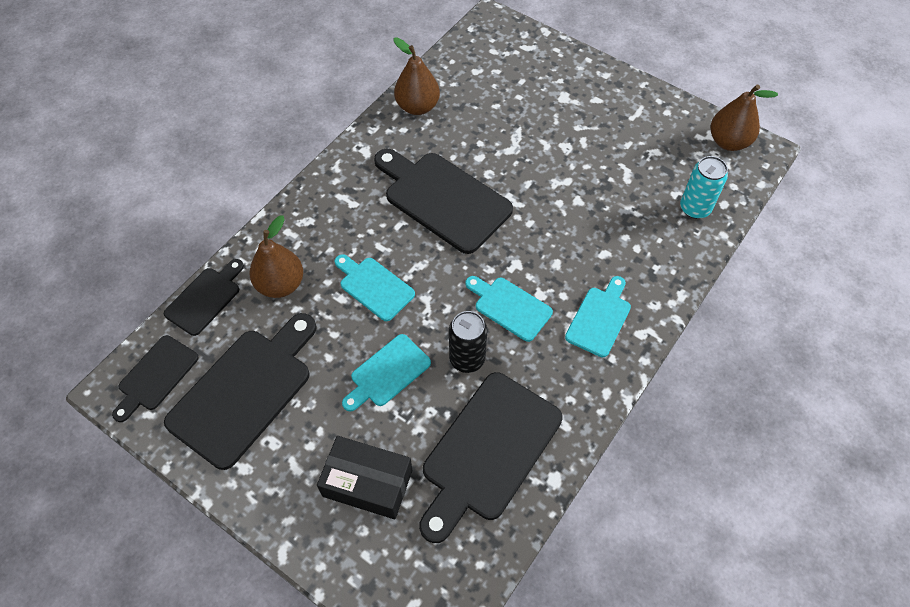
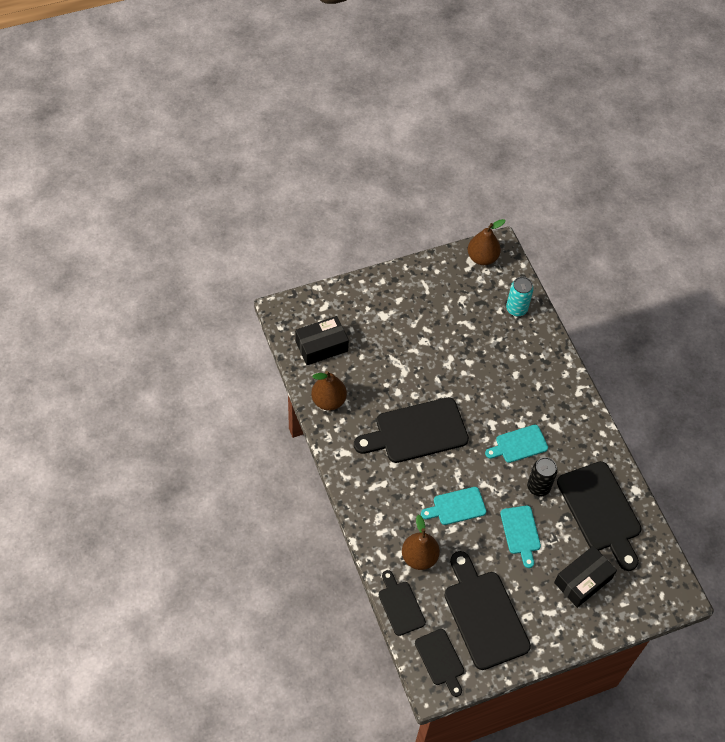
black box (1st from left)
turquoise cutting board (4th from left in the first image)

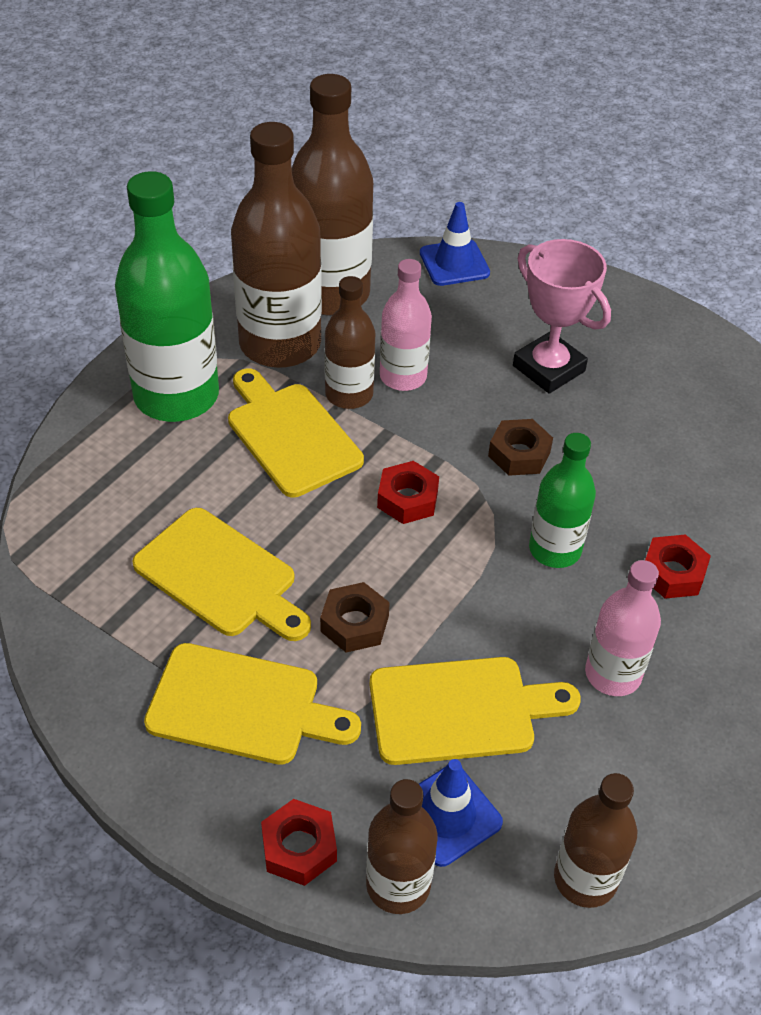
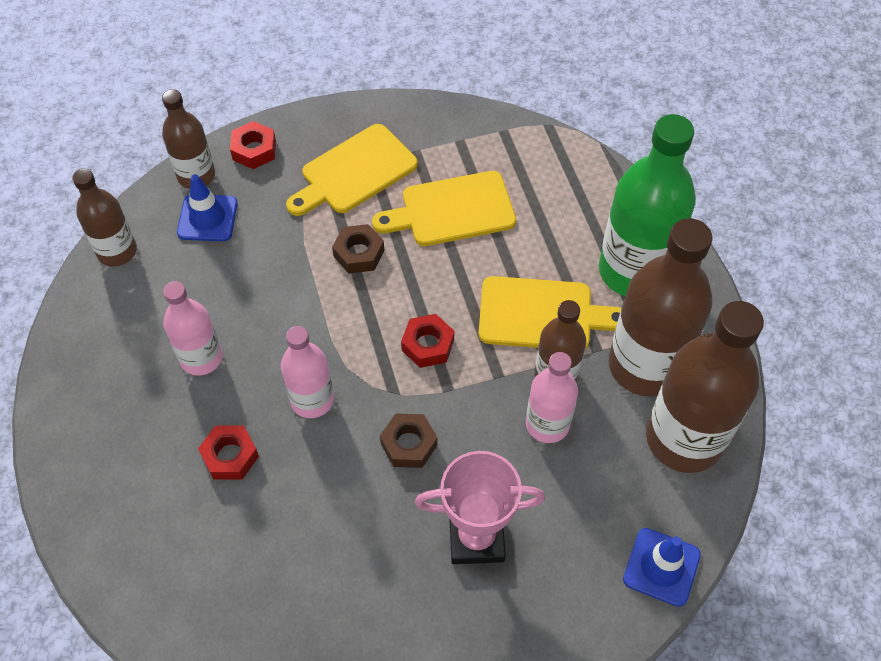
pink bottle (2nd from left)
yellow cutting board (4th from left in the first image)

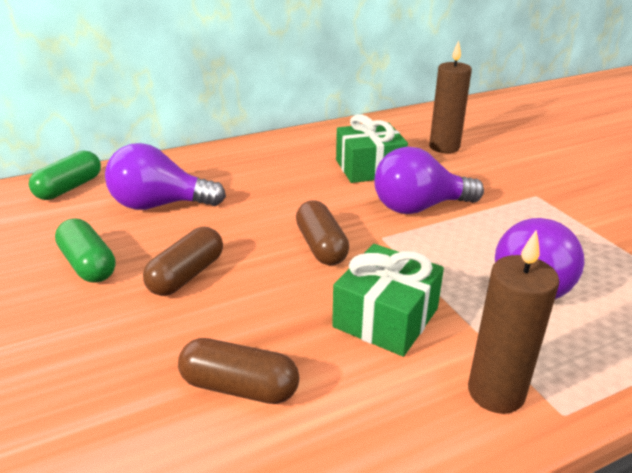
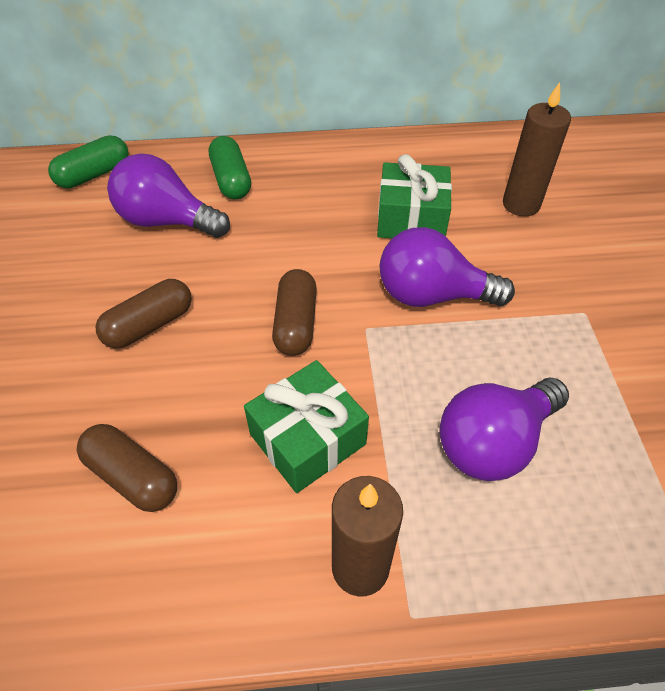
green capsule (2nd from left)

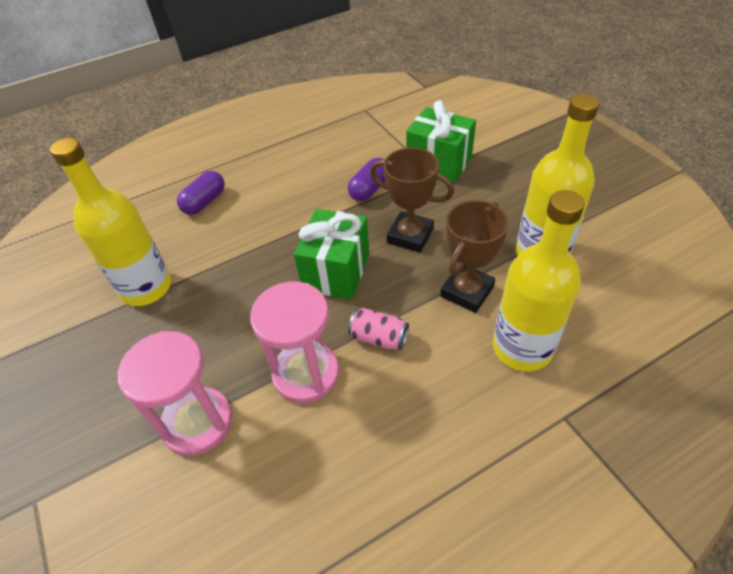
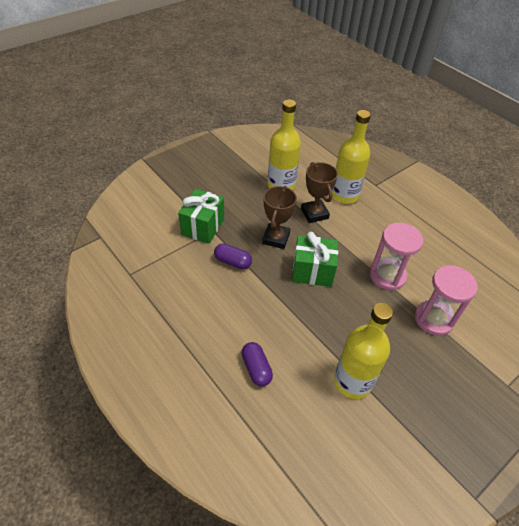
purple capsule (2nd from left)
brown trophy (2nd from left)
pink can

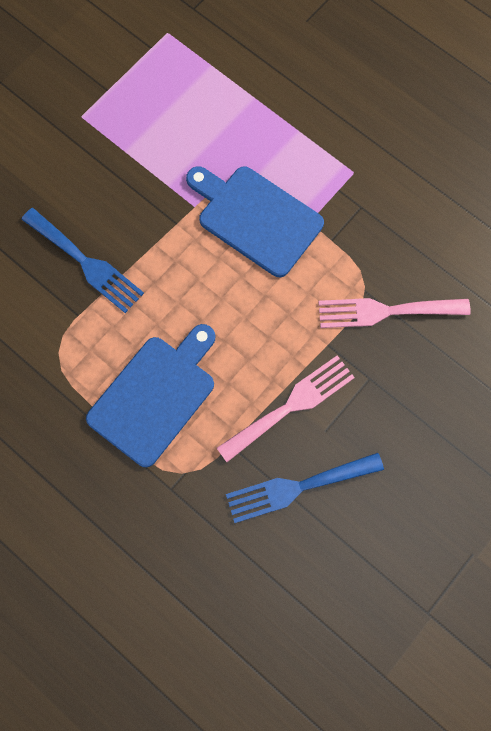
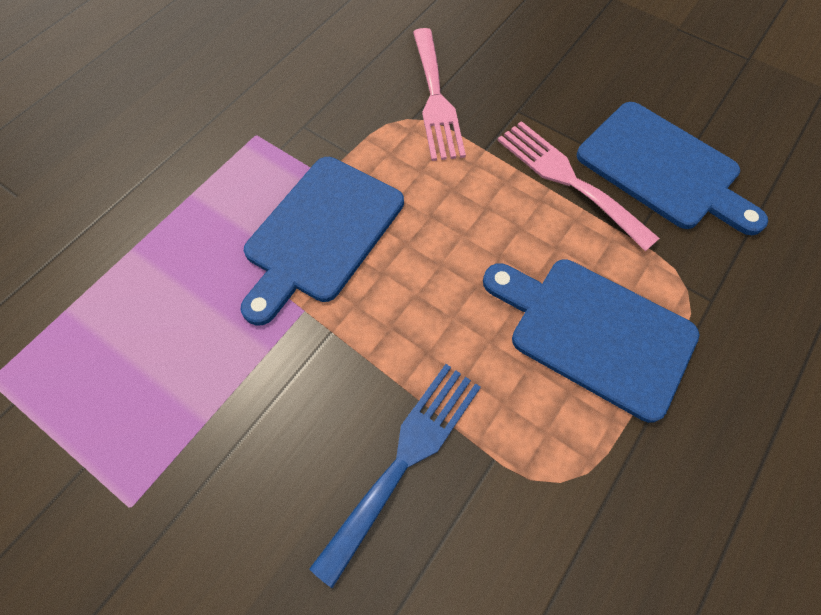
blue cutting board (3rd from left)

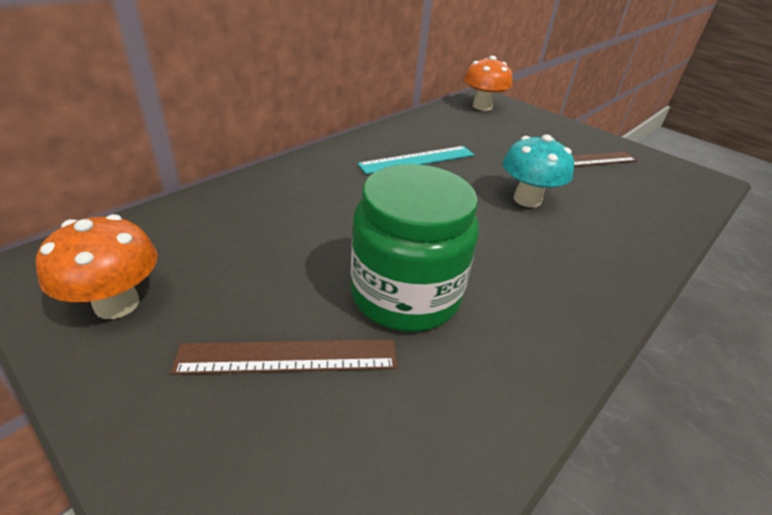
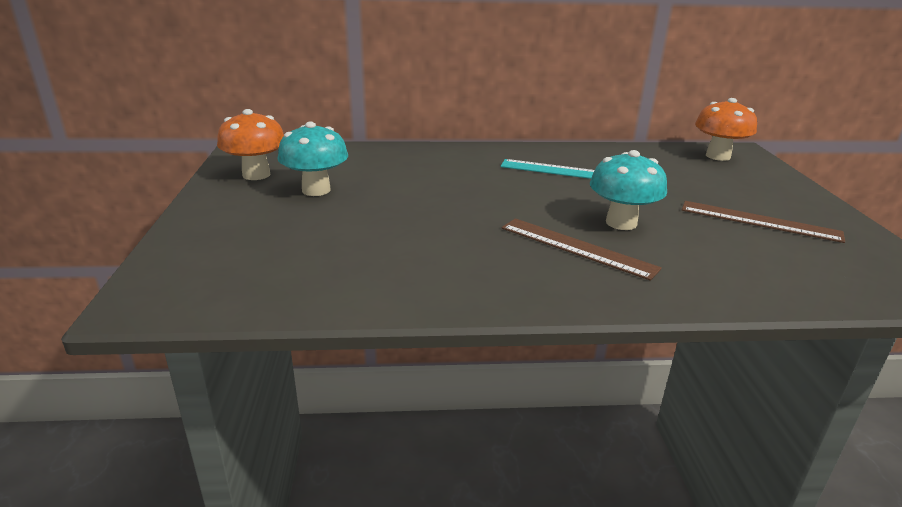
turquoise mushroom (1st from left)
brown ruler (1st from left)
green jar

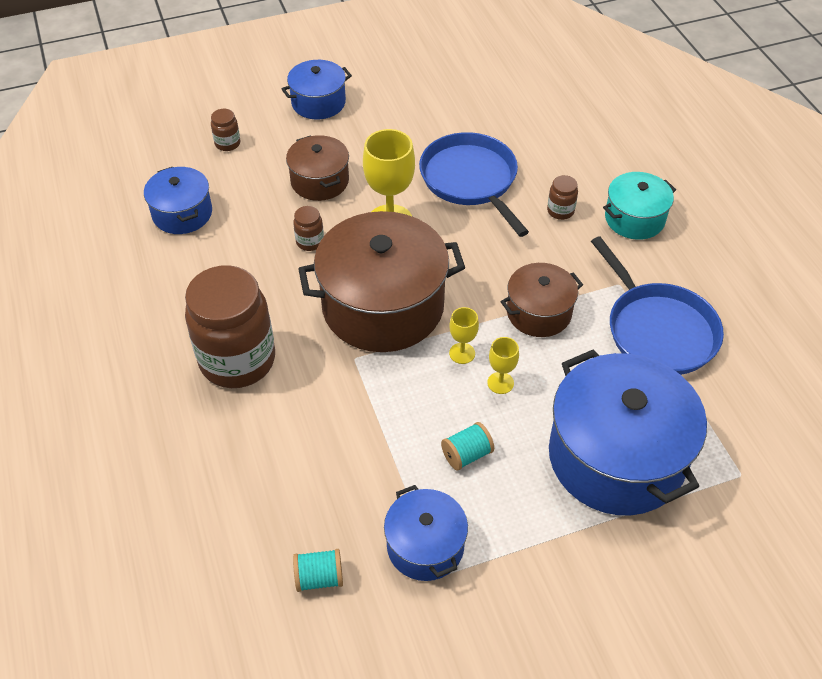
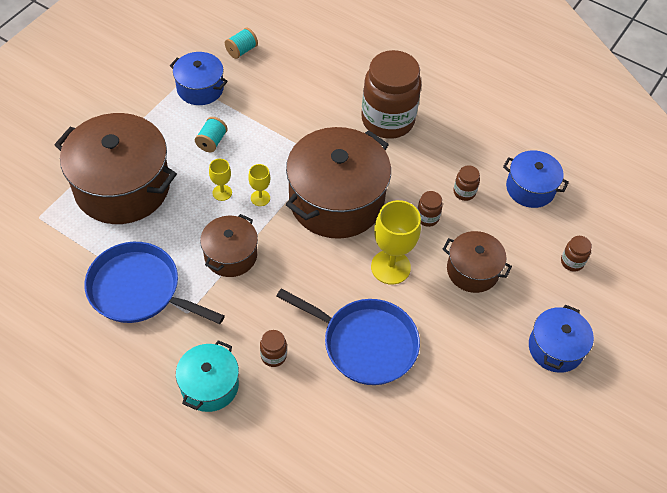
brown pot (1st from left)
brown jar (4th from left)

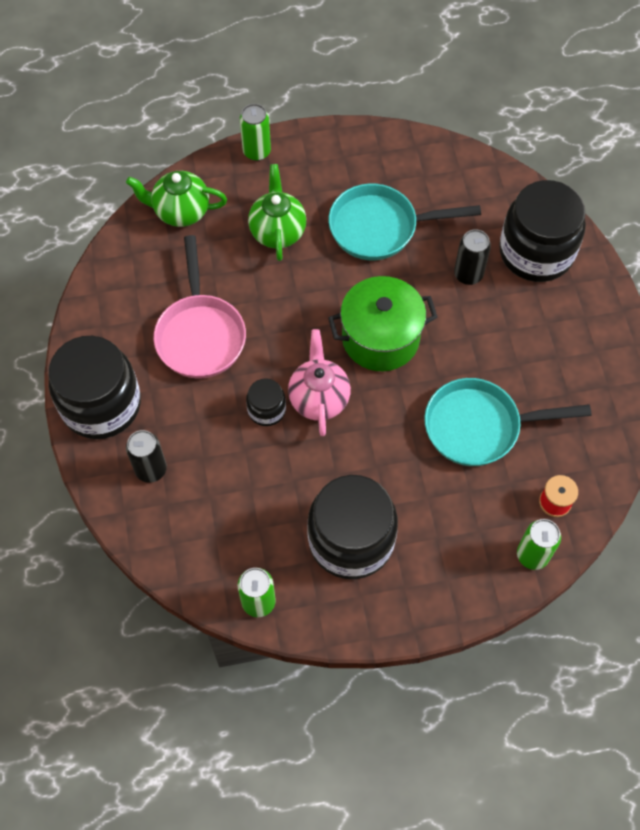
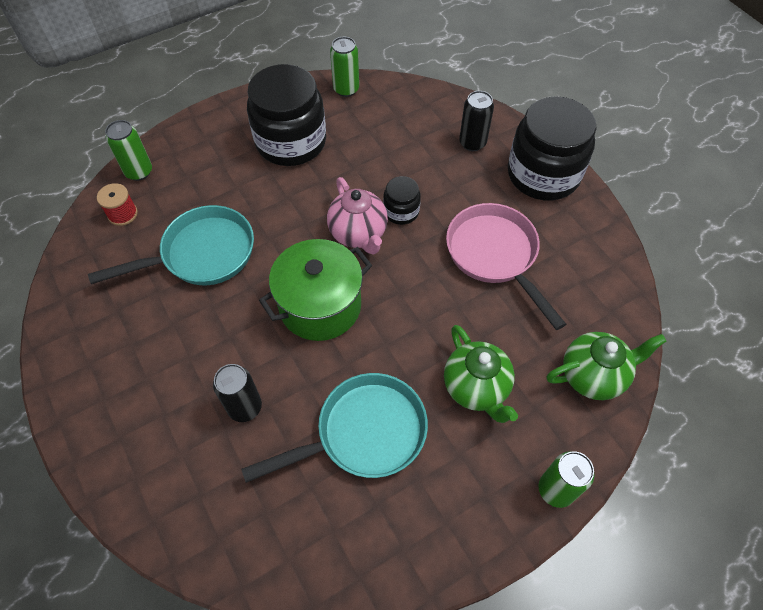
black jar (4th from left in the first image)

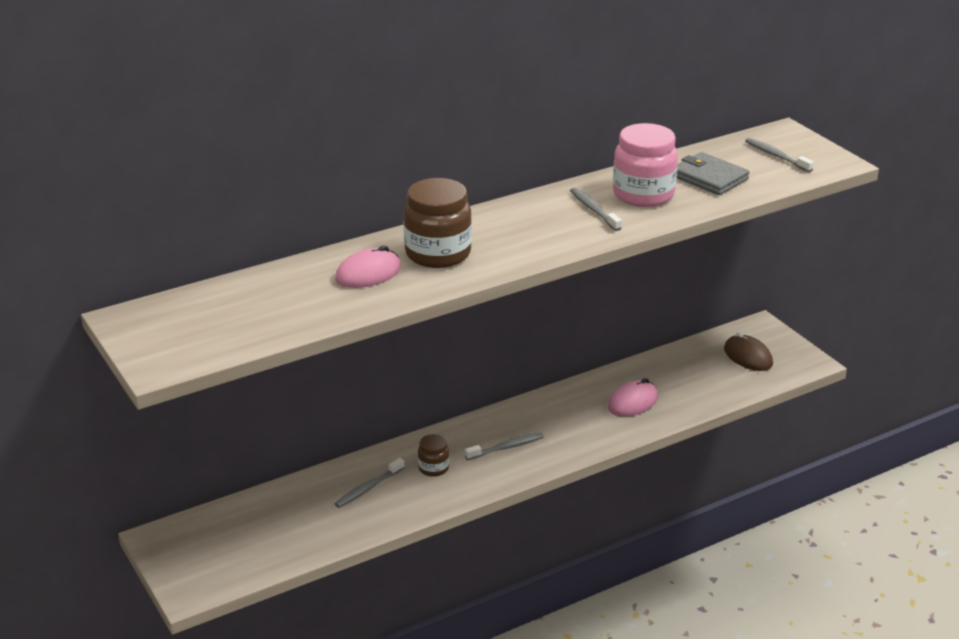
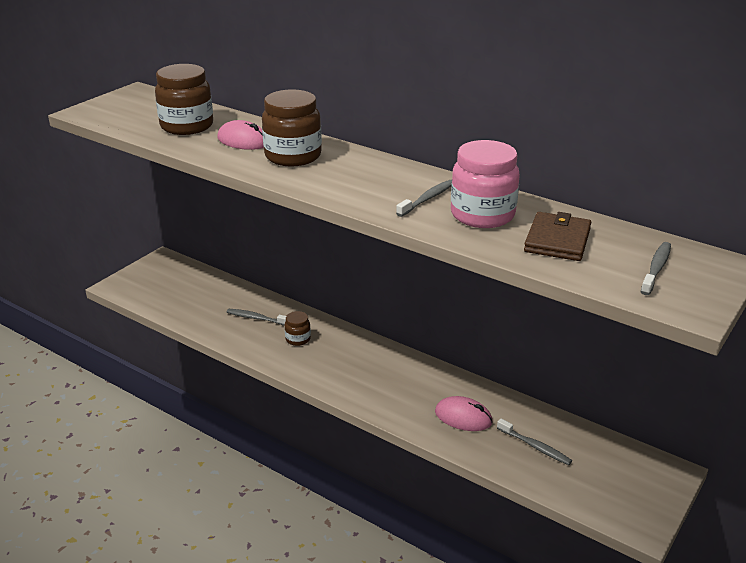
brown jar (1st from left)
grey toothbrush (3rd from left)
brown wallet
brown mouse

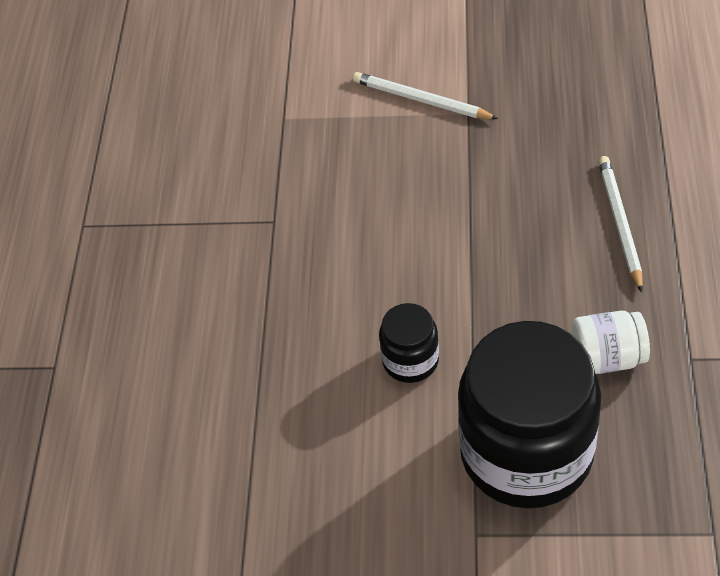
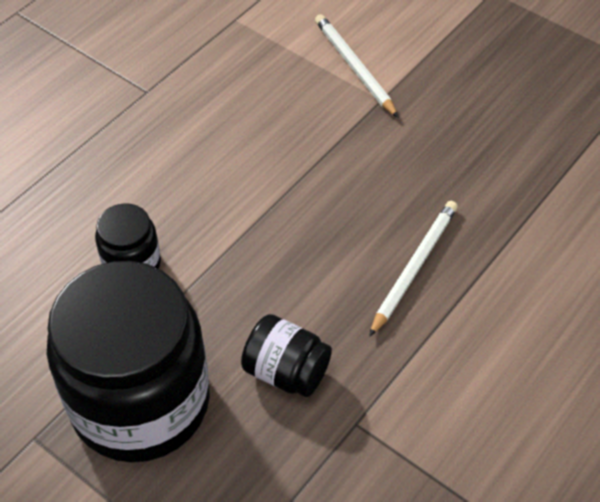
black jar (3rd from left)

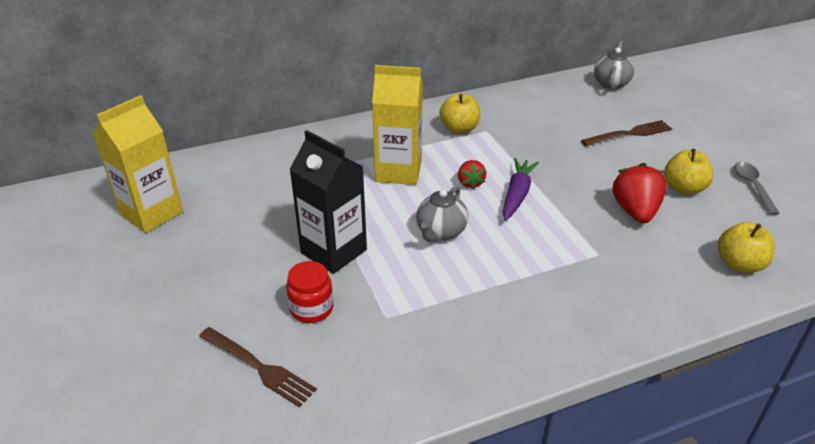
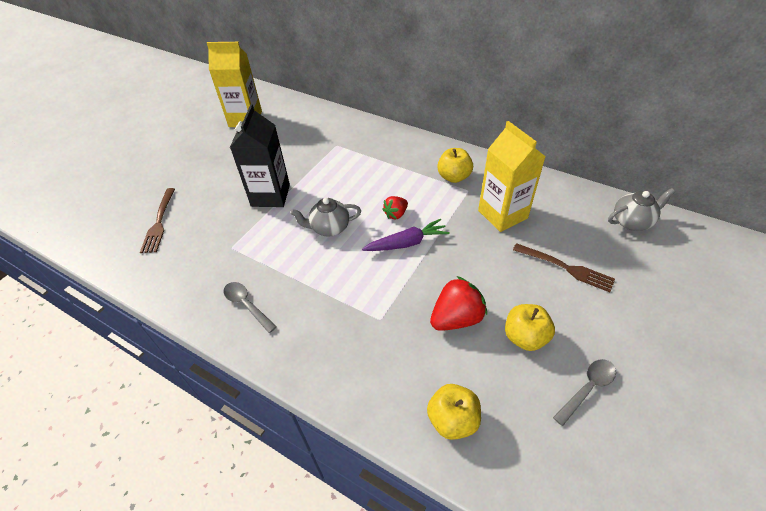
grey spoon (1st from left)
yellow carton (2nd from left)
red jar

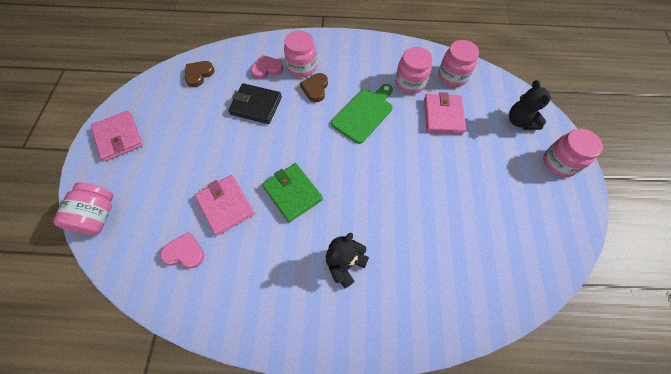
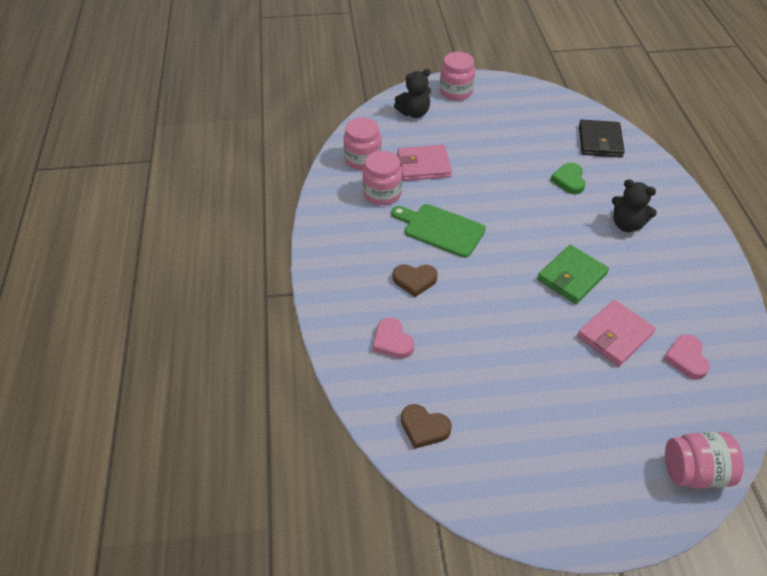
green heart
black wallet
pink wallet (1st from left in the first image)
pink jar (2nd from left in the first image)

